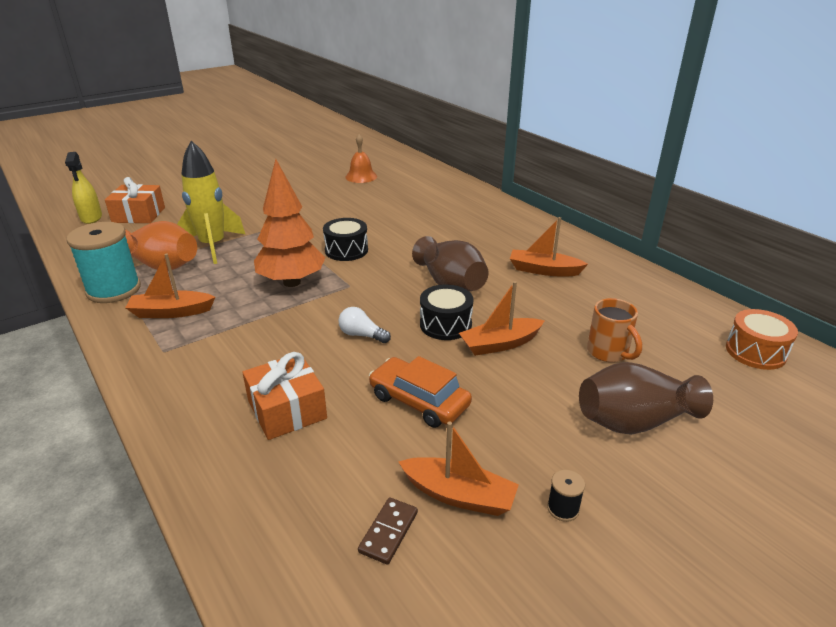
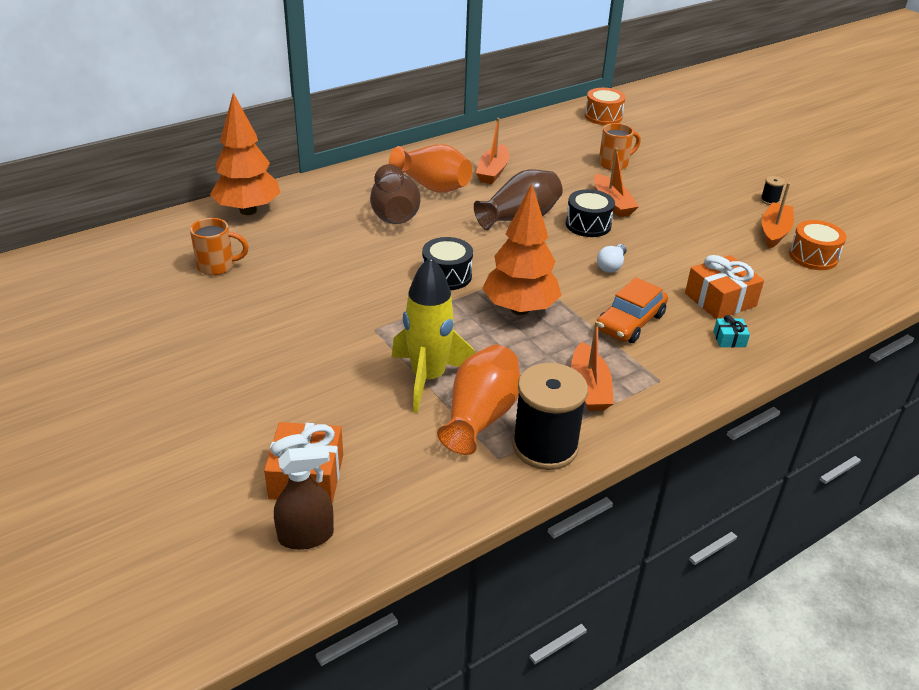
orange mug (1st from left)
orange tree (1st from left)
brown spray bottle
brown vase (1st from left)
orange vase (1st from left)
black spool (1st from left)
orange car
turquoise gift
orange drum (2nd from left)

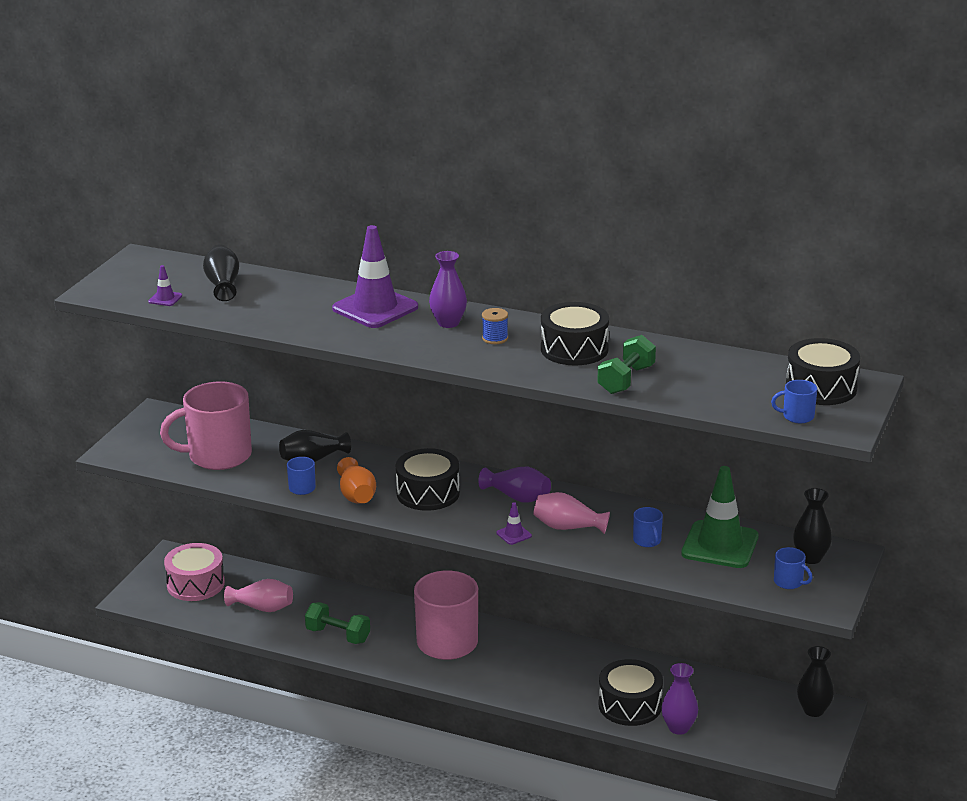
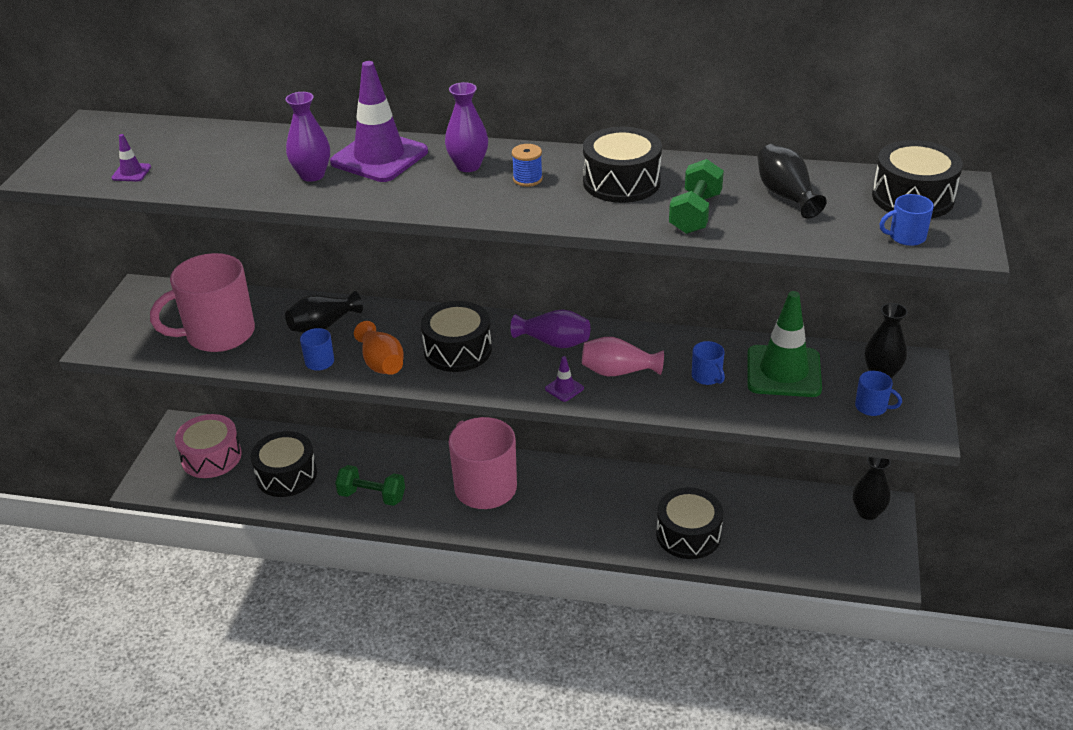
black drum (1st from left)
purple vase (1st from left)
black vase (2nd from left)

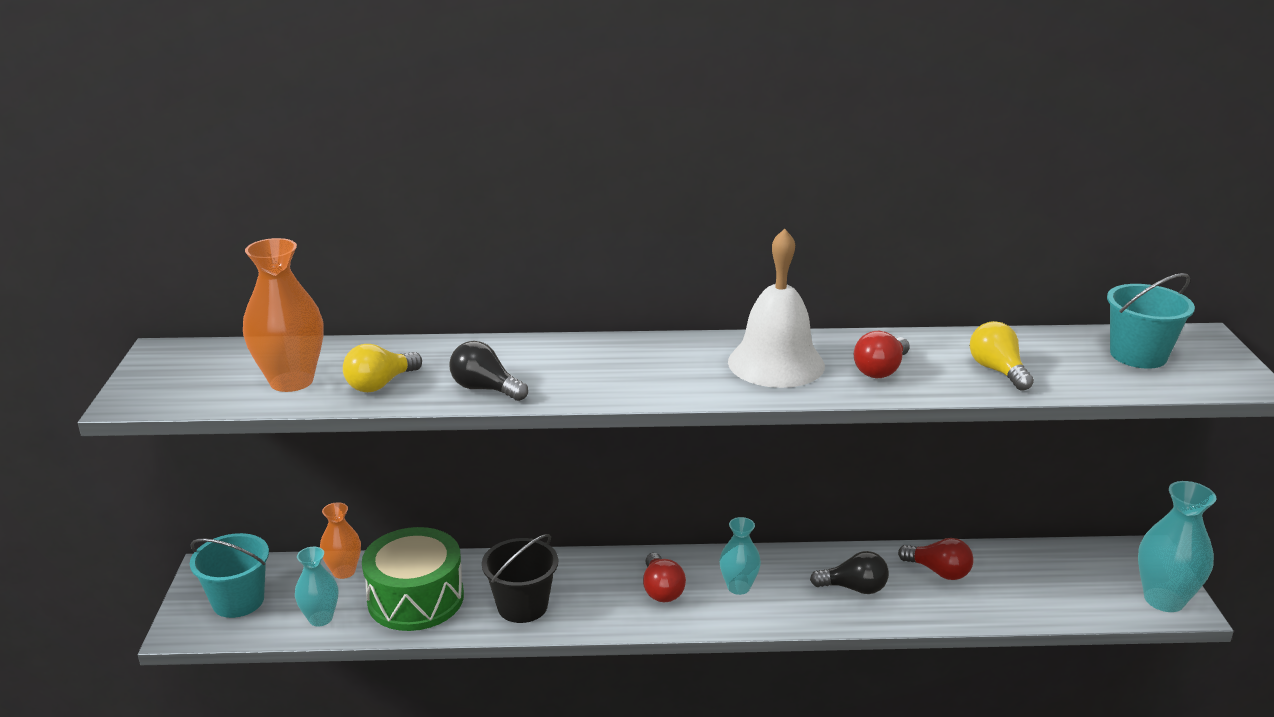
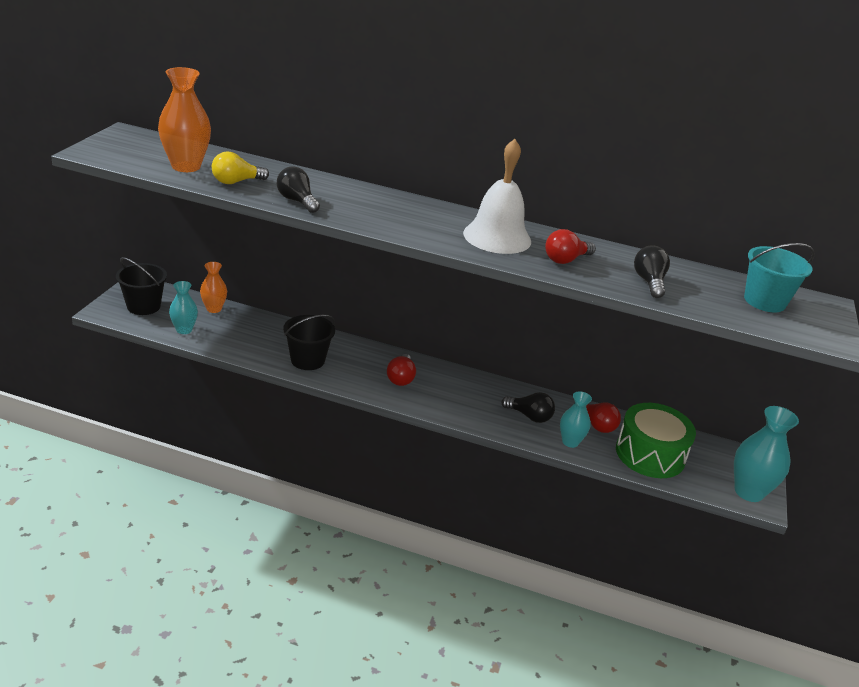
black bucket (1st from left)
turquoise vase (2nd from left)
green drum
black light bulb (3rd from left)

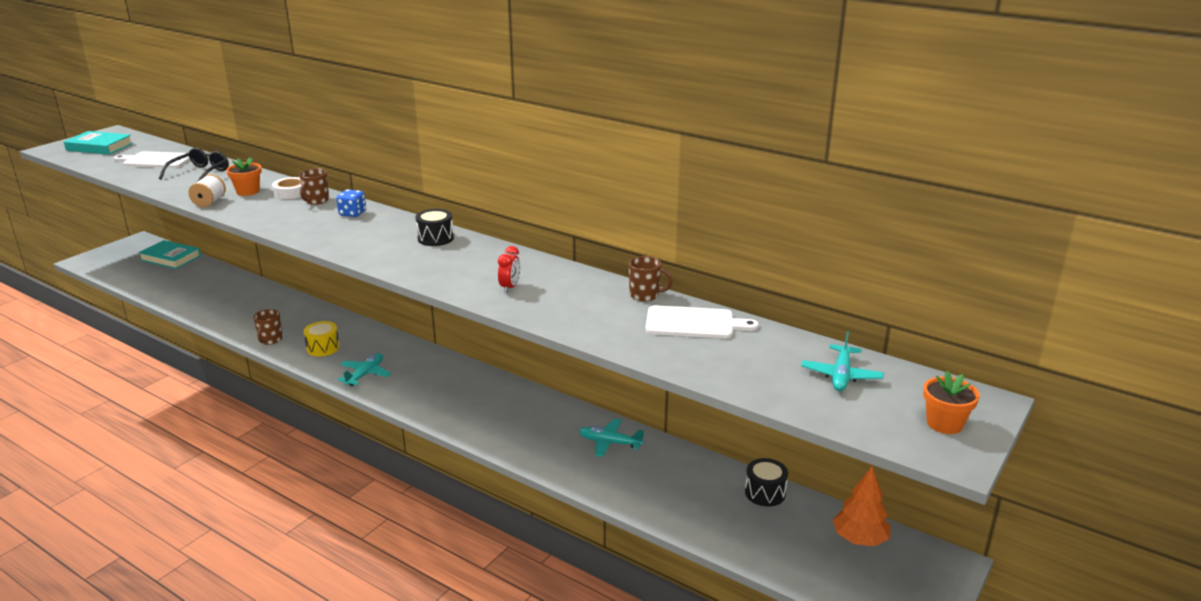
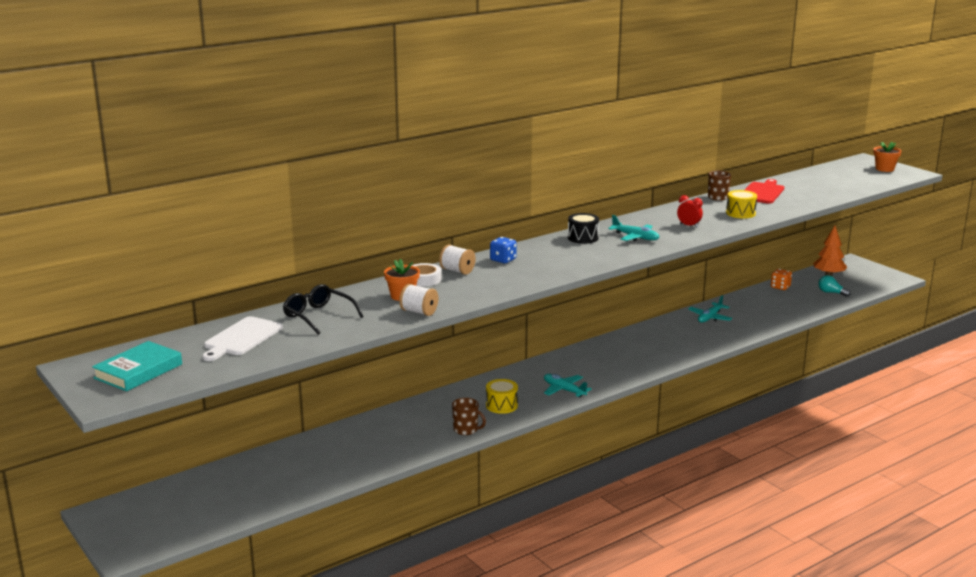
white spool (2nd from left)
turquoise plane (2nd from left)
yellow drum (2nd from left)
red cutting board
orange dice
turquoise light bulb
turquoise book (2nd from left in the first image)

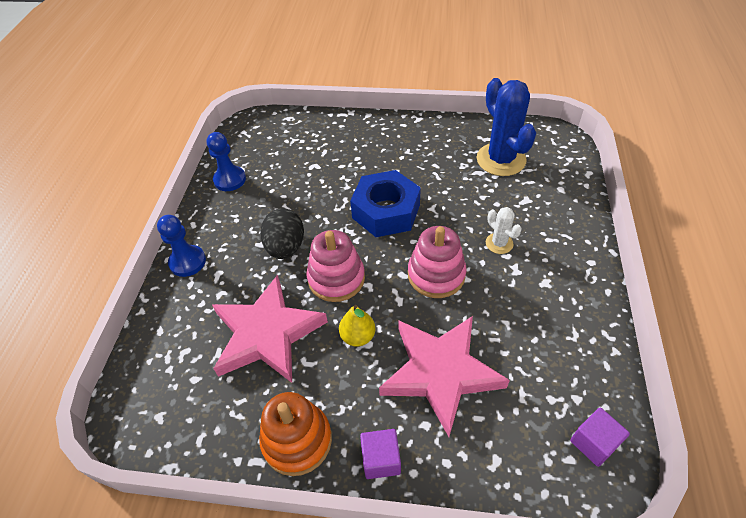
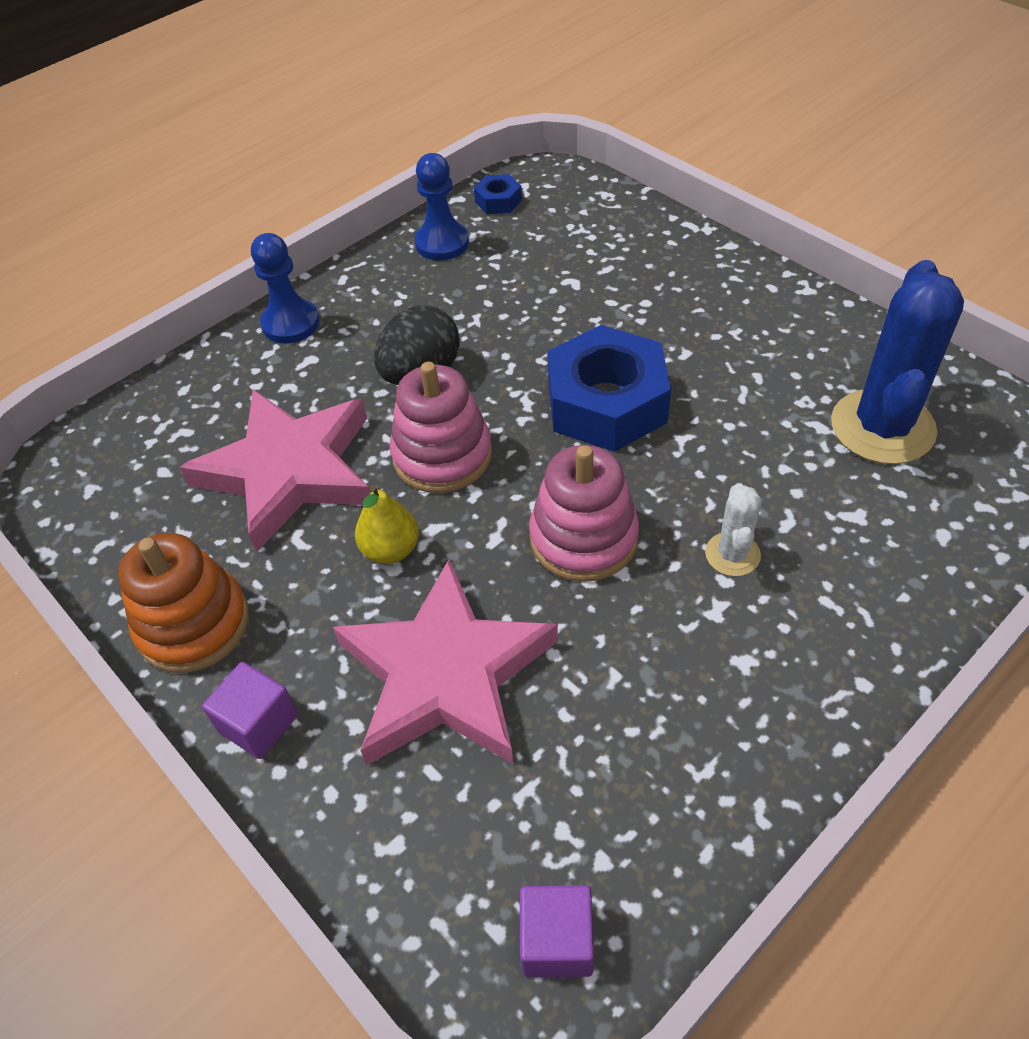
blue nut (1st from left)

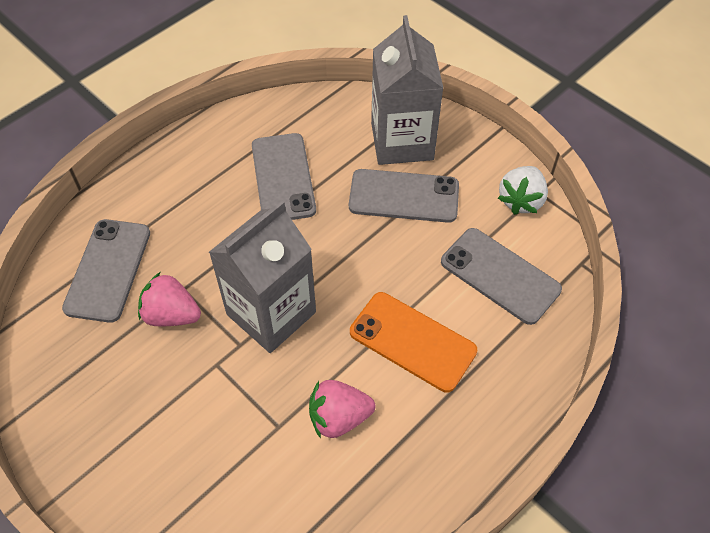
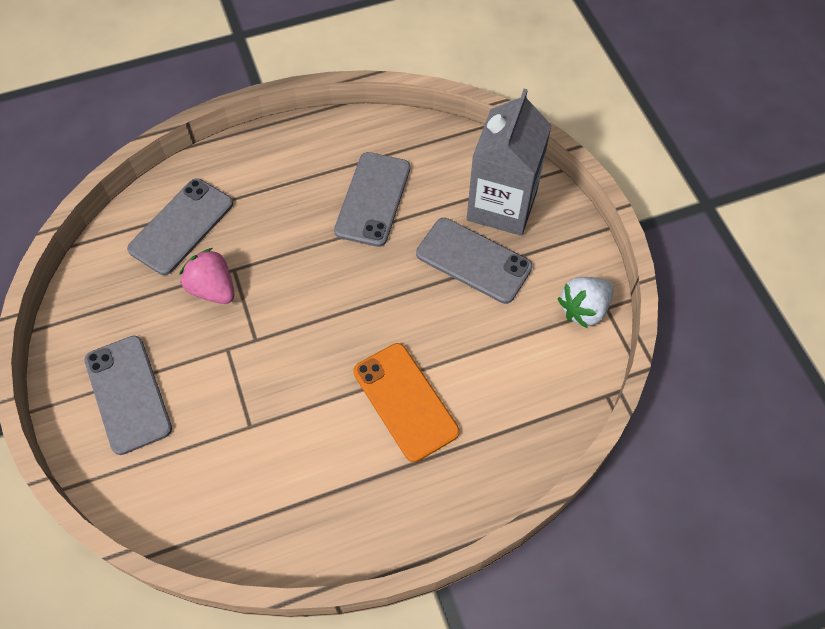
grey phone (1st from left)
grey carton (1st from left in the first image)
pink strawberry (2nd from left in the first image)

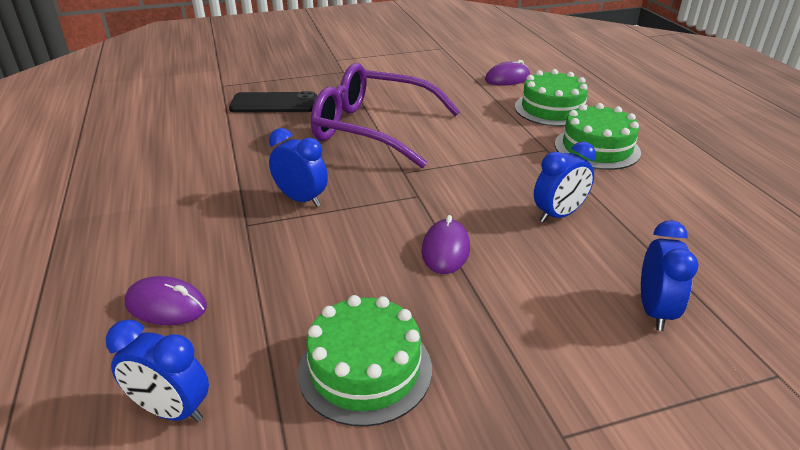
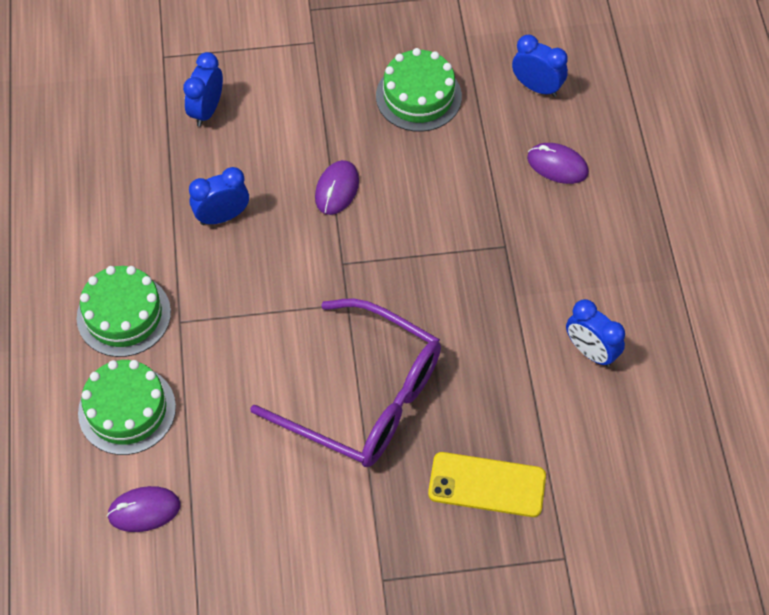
yellow phone
blue clock (4th from left)

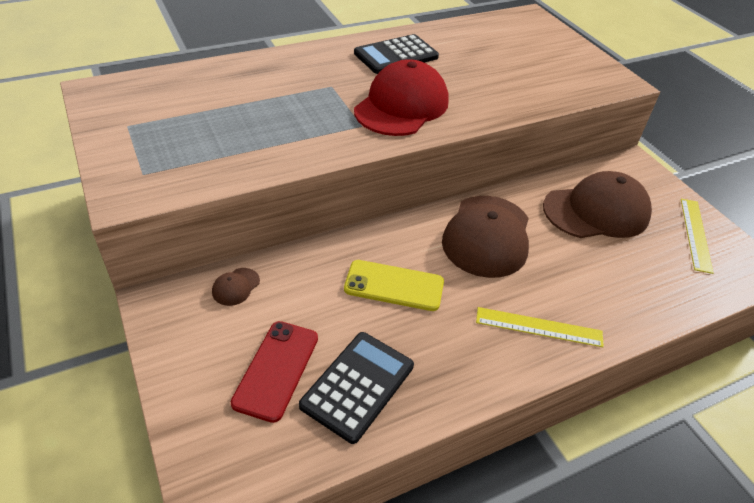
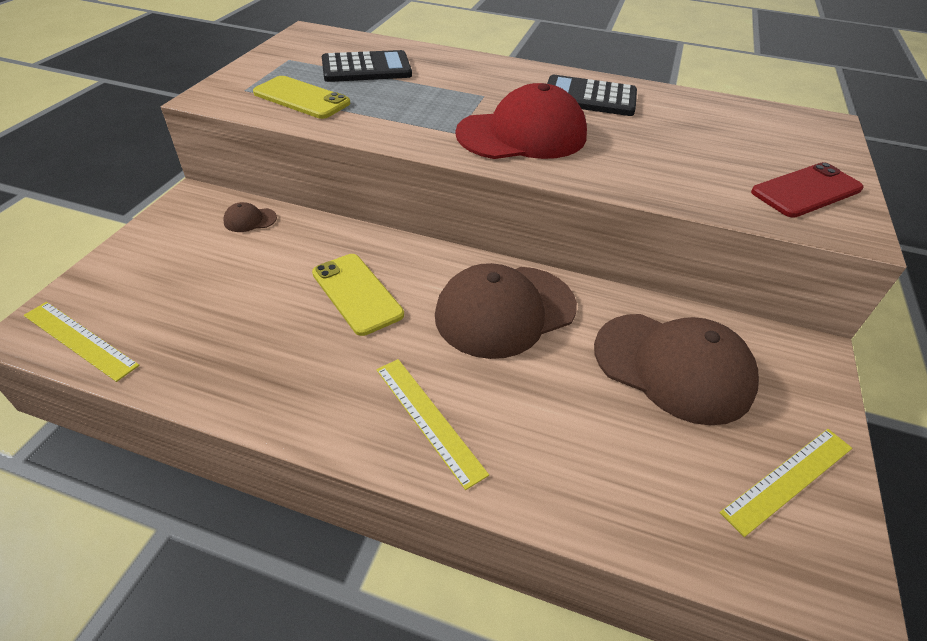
yellow ruler (1st from left)
yellow phone (1st from left)
black calculator (1st from left)
red phone

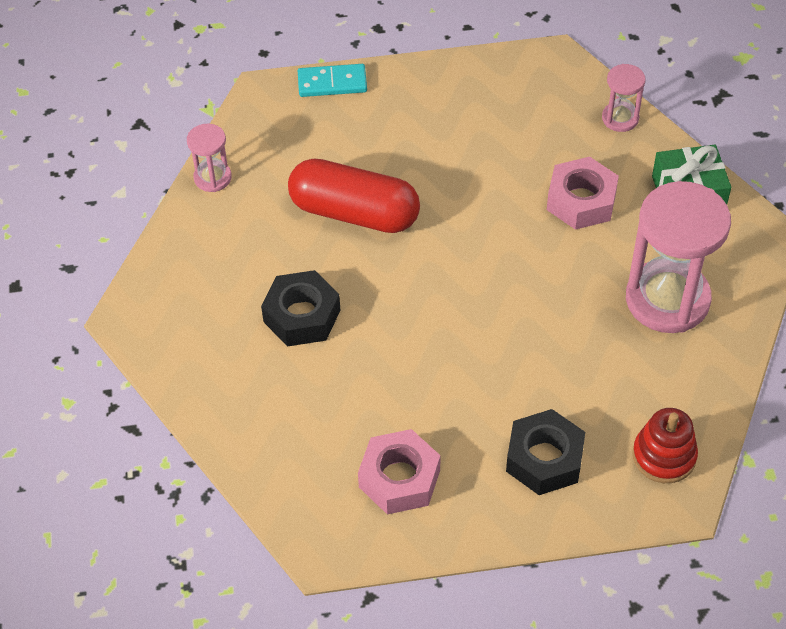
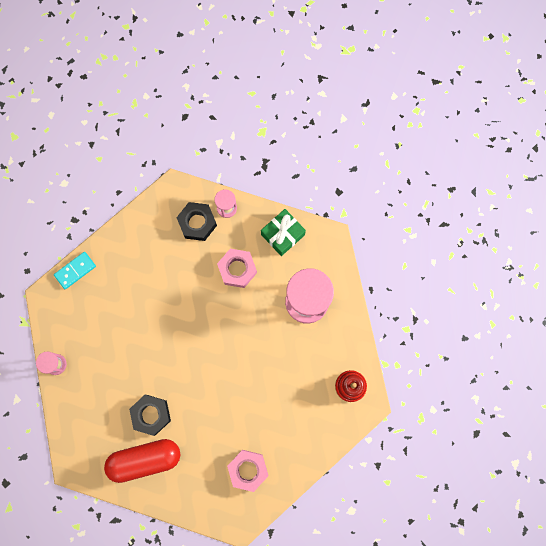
red capsule
black nut (2nd from left)

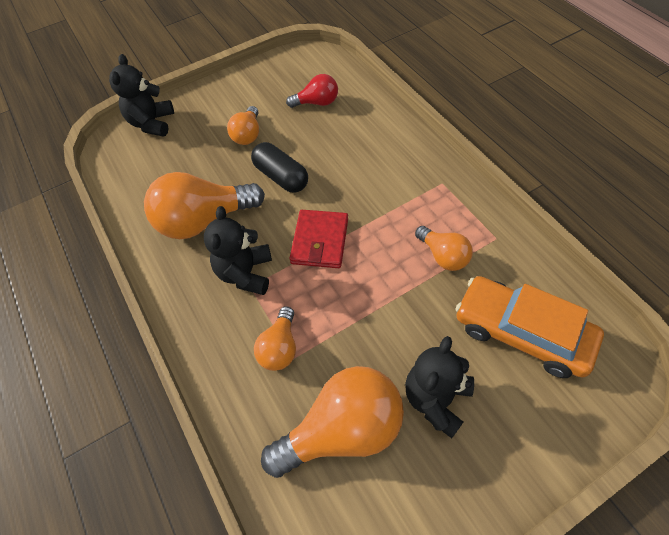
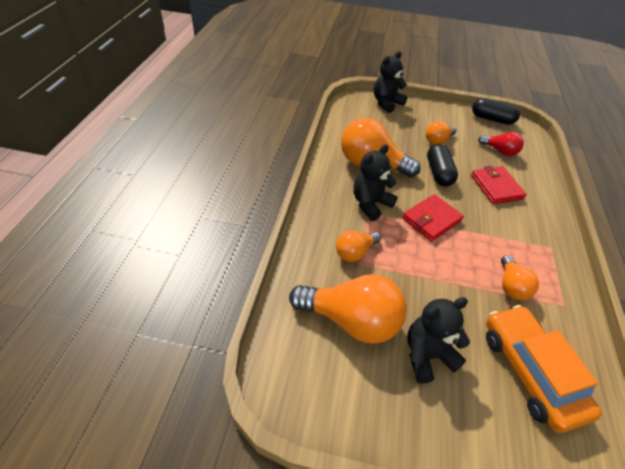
red wallet (2nd from left)
black capsule (2nd from left)

